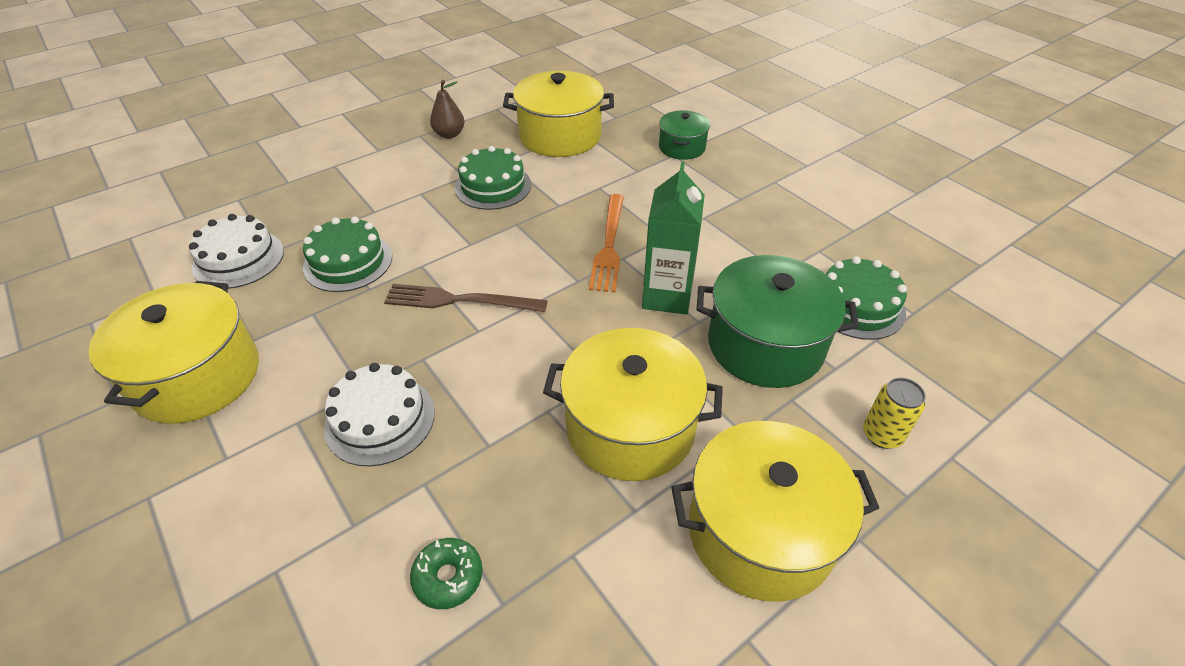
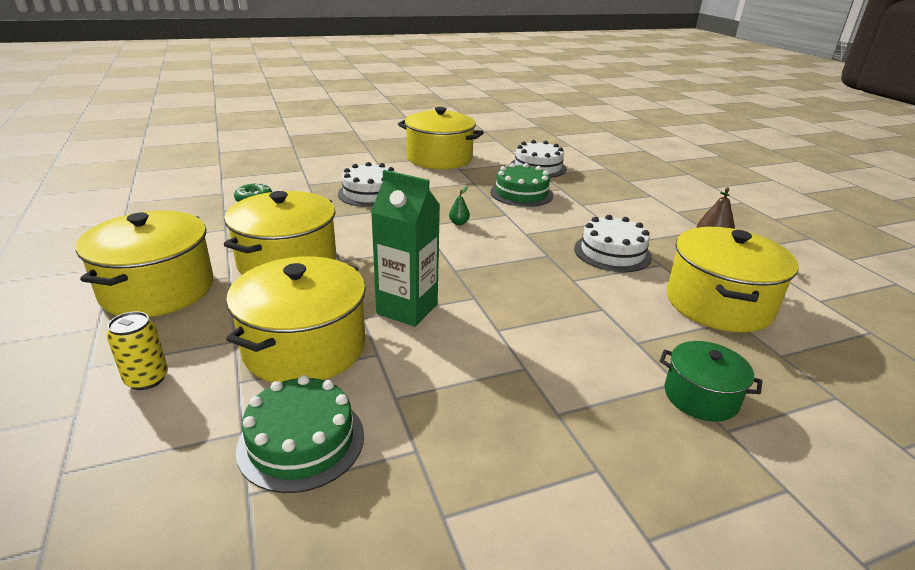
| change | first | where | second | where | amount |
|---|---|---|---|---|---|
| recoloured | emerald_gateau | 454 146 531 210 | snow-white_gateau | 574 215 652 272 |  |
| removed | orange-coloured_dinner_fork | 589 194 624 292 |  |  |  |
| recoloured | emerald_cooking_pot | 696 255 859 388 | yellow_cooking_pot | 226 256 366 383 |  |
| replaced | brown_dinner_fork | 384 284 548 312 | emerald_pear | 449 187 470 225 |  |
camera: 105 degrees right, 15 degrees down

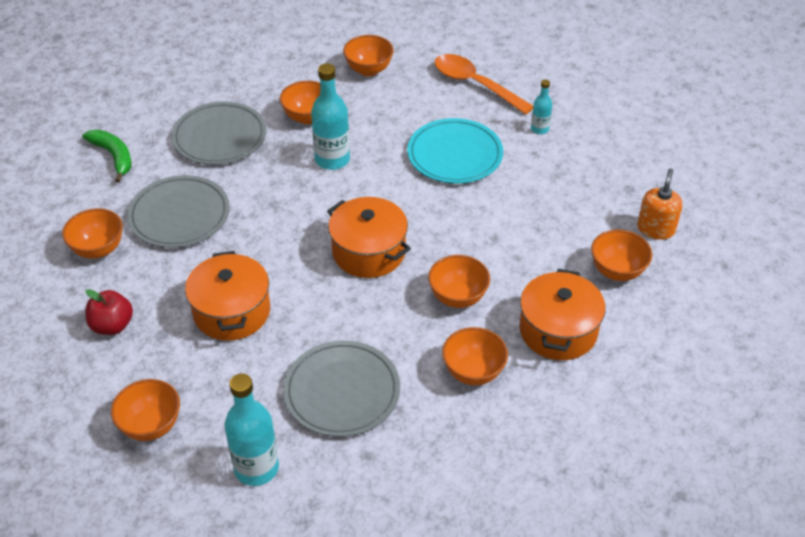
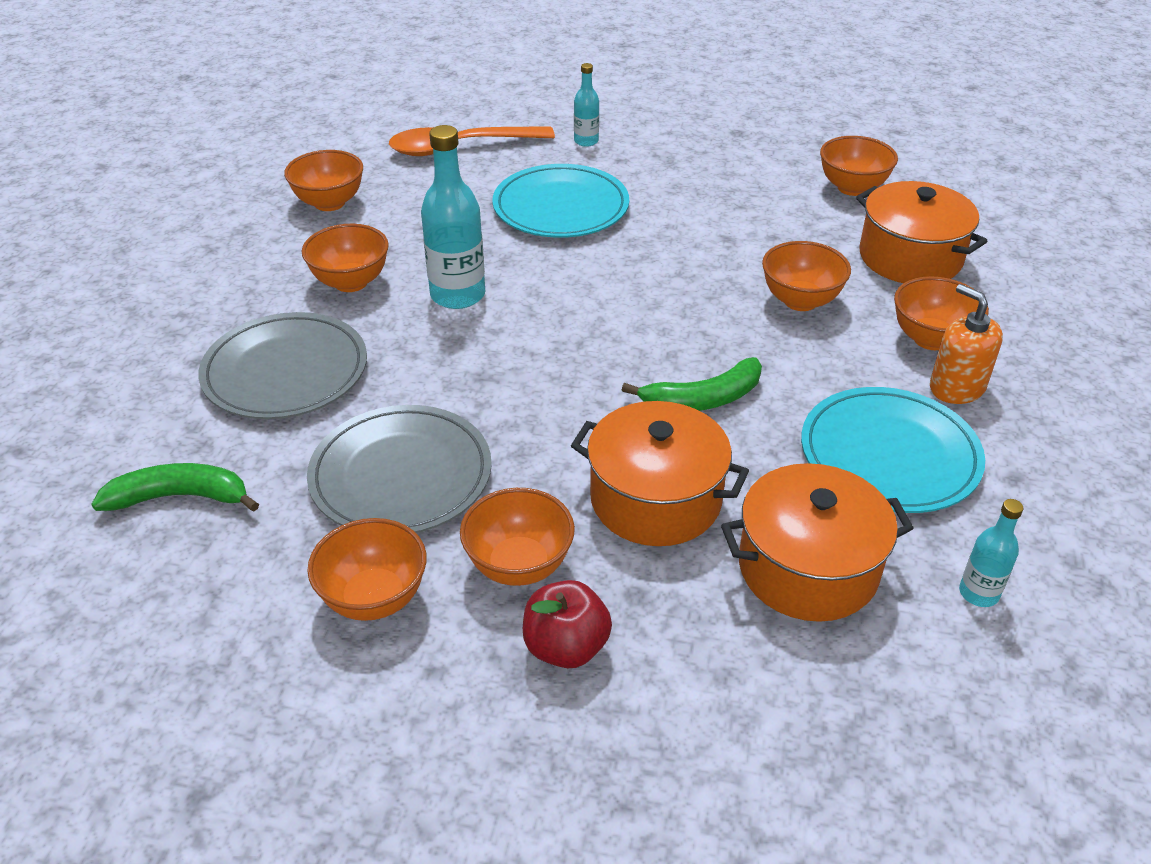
| change | first | where | second | where | amount |
|---|---|---|---|---|---|
| moved | orange-coloured_soap_pump | 637 168 683 240 |  | 930 284 1003 404 |  |
| moved | orange-coloured_cooking_pot | 327 197 411 278 |  | 721 463 914 622 |  |
| recoloured | grey_dinner_plate | 283 341 400 437 | aqua_dinner_plate | 801 387 985 513 |  |
| resized | aqua_drink_bottle | 224 374 279 486 |  | 959 499 1024 607 | x0.54 |
| moved | orange-coloured_serving_bowl | 111 379 180 441 |  | 460 488 575 586 |  |
| added |  |  | emerald_toy_banana | 622 357 762 411 |  |
camera: 55 degrees left, 5 degrees down

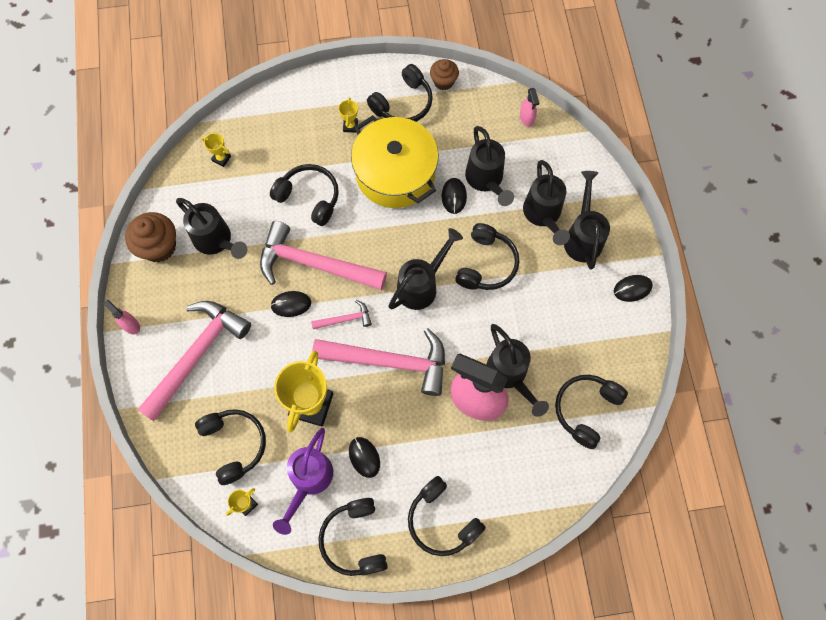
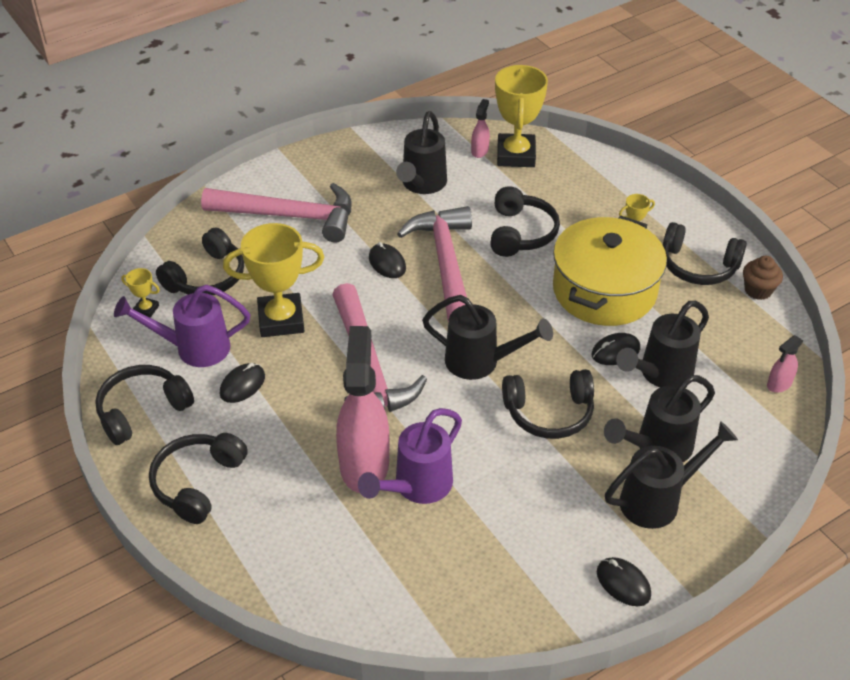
| change | first | where | second | where | amount |
|---|---|---|---|---|---|
| resized | yellow_prize_cup | 202 133 231 167 |  | 495 65 548 167 | x2.27 |
| removed | brown_fairy_cake | 125 212 176 262 |  |  |  |
| moved | rosy_sprayer | 103 300 140 335 |  | 471 99 490 158 |  |
| removed | rosy_hammer | 311 300 372 329 |  |  |  |
| recoloured | black_watering_can | 486 324 549 417 | royal_purple_watering_can | 358 408 462 504 |  |
| removed | black_headphones | 555 375 628 449 |  |  |  |
camera: 65 degrees right, 25 degrees down

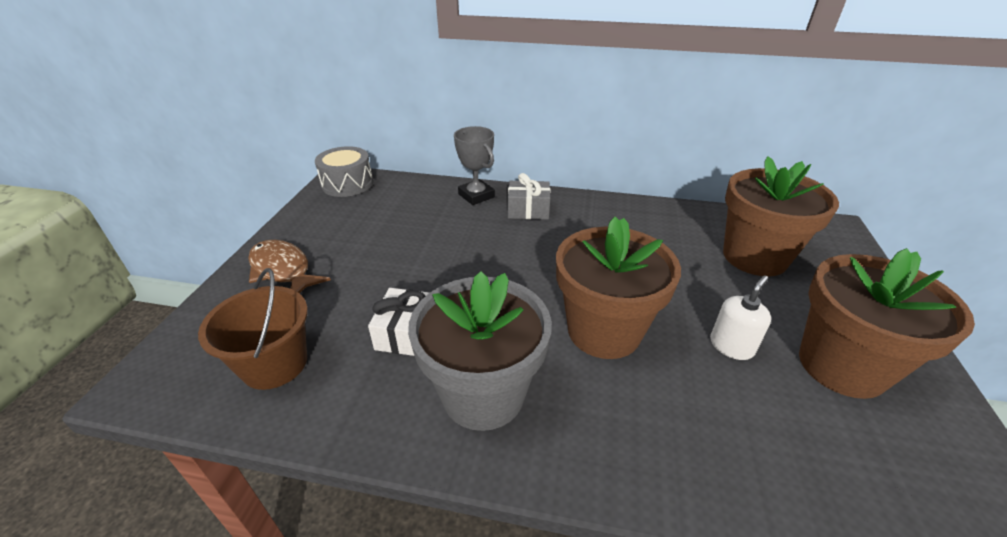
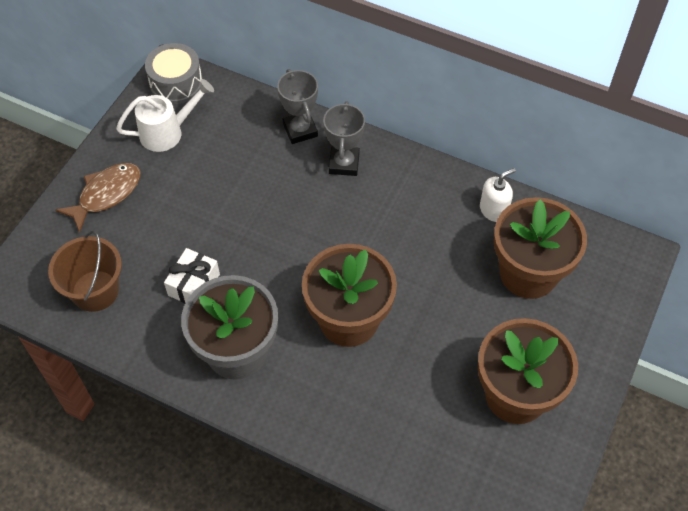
| change | first | where | second | where | amount |
|---|---|---|---|---|---|
| replaced | grey_wrapped_gift | 508 173 551 220 | grey_prize_cup | 323 101 365 176 |  |
| turned | brown_toy_fish | 248 240 331 293 |  | 56 163 140 232 | 75 degrees clockwise |
| moved | snow-white_soap_pump | 710 275 771 360 |  | 480 168 516 222 |  |
| added |  |  | snow-white_watering_can | 116 79 214 152 |  |
camera: 15 degrees right, 20 degrees up

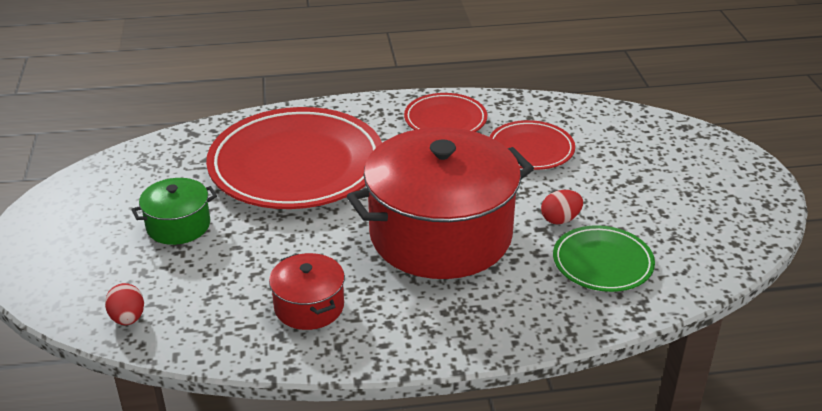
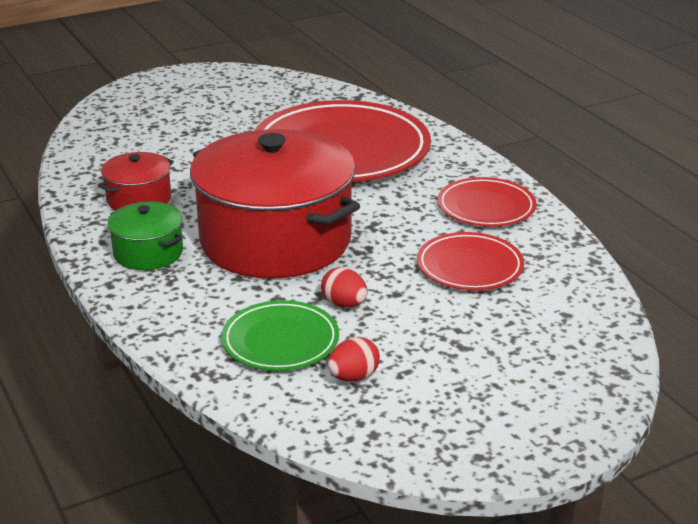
| change | first | where | second | where | amount |
|---|---|---|---|---|---|
| moved | emerald_cooking_pot | 131 178 217 245 |  | 107 201 183 270 |  |
| moved | red_egg | 105 283 144 325 |  | 328 337 380 382 |  |
camera: 70 degrees right, 5 degrees down

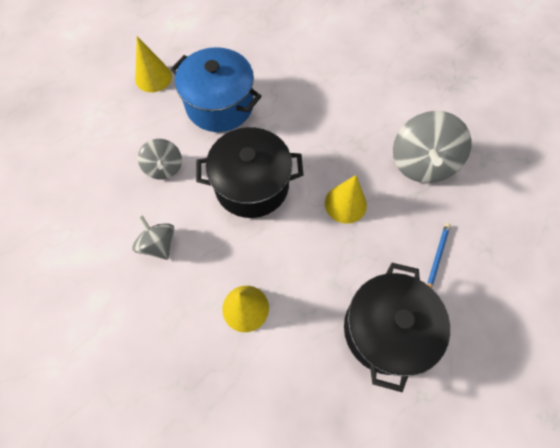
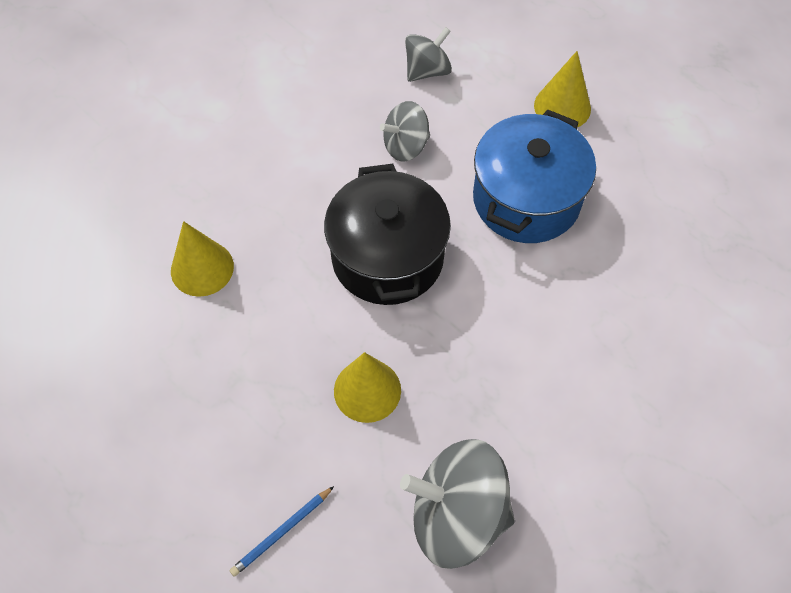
| change | first | where | second | where | amount |
|---|---|---|---|---|---|
| moved | grey_whirligig | 132 215 174 260 |  | 405 27 452 82 |  |
| turned | blue_pencil | 427 223 451 288 |  | 229 486 334 577 | 120 degrees clockwise |
| removed | black_cooking_pot | 344 263 450 392 |  |  |  |
camera: 85 degrees right, 5 degrees down

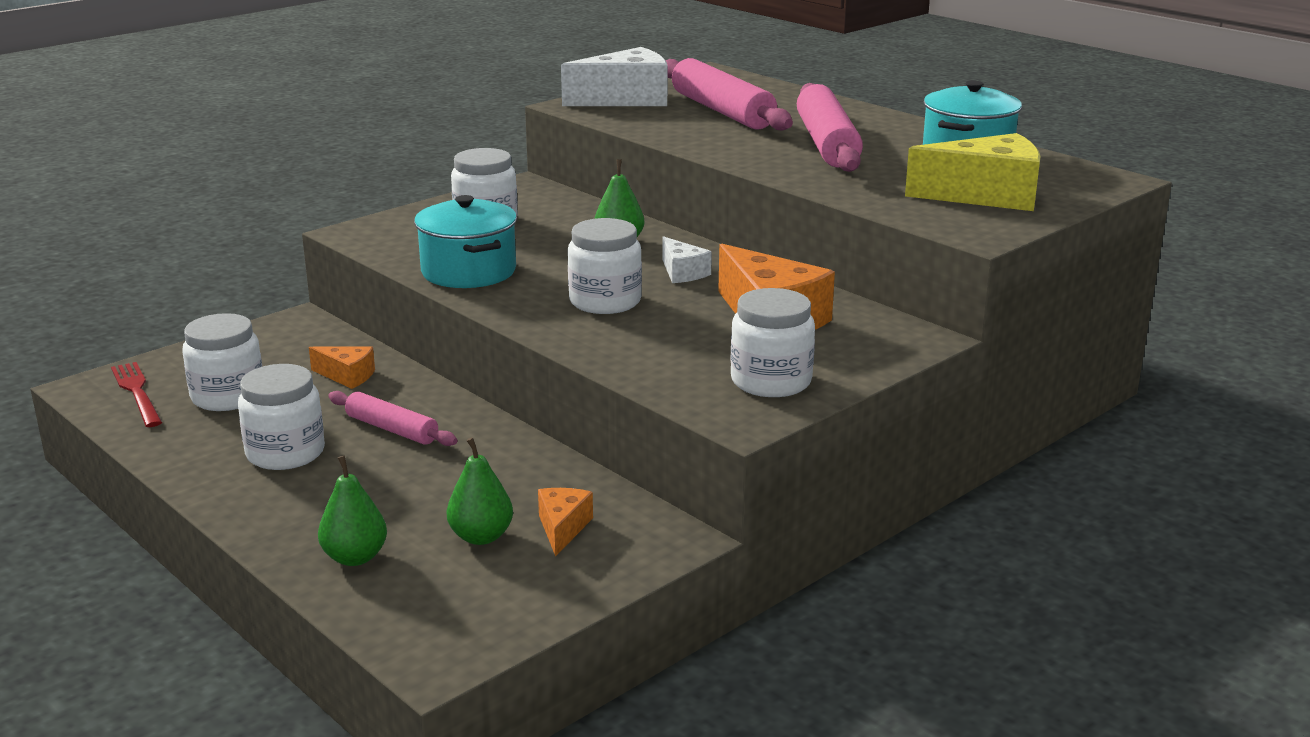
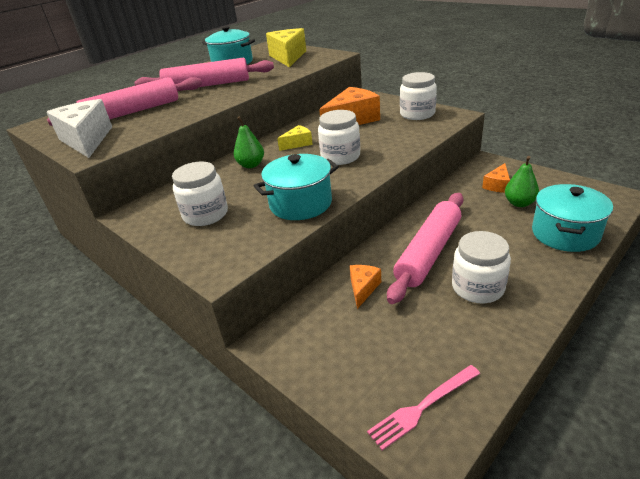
| change | first | where | second | where | amount |
|---|---|---|---|---|---|
| recoloured | snow-white_cheese_wedge | 662 236 712 283 | yellow_cheese_wedge | 277 125 313 151 |  |
| removed | snow-white_jar | 182 313 262 411 |  |  |  |
| recoloured | red_dinner_fork | 111 362 162 427 | rosy_dinner_fork | 367 365 480 450 |  |
| resized | rosy_rolling_pin | 328 391 457 446 |  | 387 193 463 304 | x1.79 |
| replaced | emerald_pear | 318 456 387 566 | aqua_cooking_pot | 532 184 613 252 |  |
| turned | orange-coloured_cheese_wedge | 538 488 593 557 |  | 482 163 510 193 | 60 degrees counterclockwise |
camera: 90 degrees left, 10 degrees up

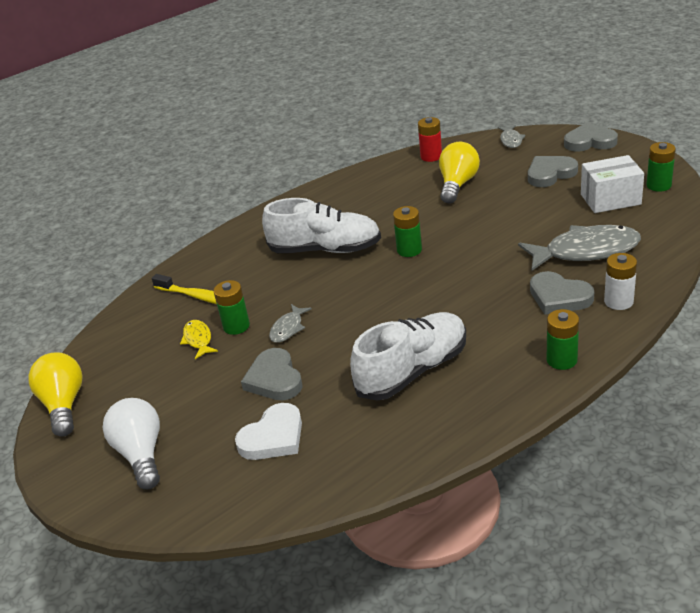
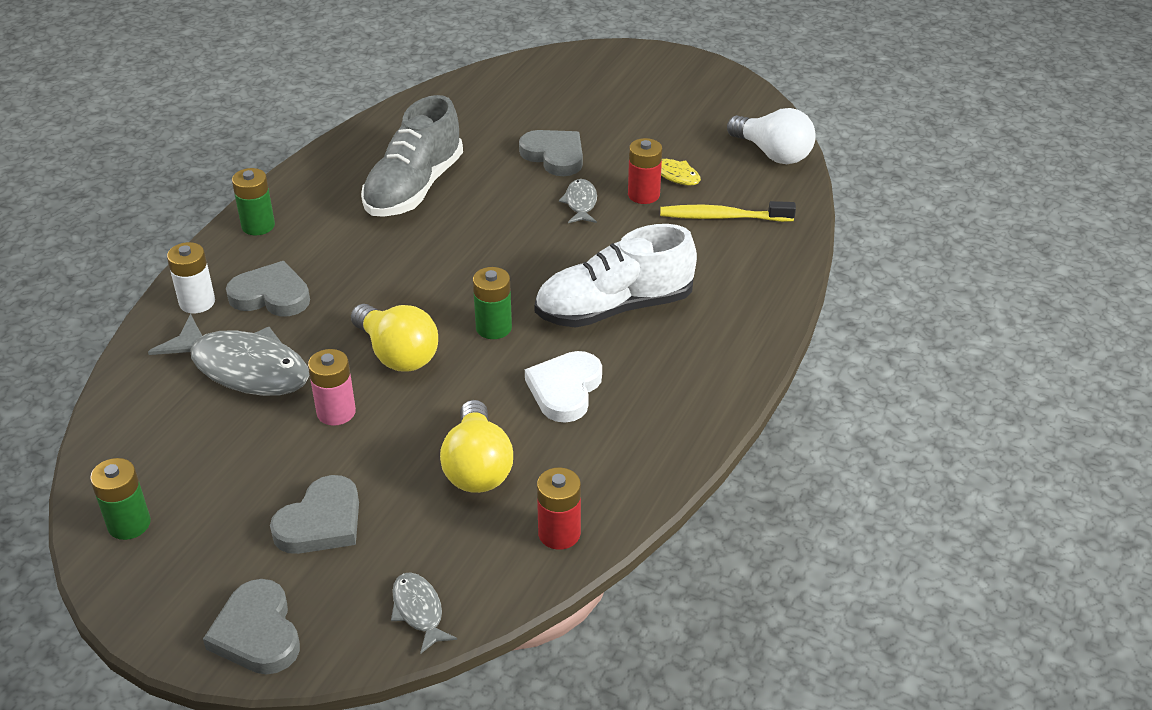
| change | first | where | second | where | amount |
|---|---|---|---|---|---|
| turned | grey_heart_shape | 564 123 618 152 |  | 203 579 300 675 | 90 degrees clockwise |
| removed | snow-white_box | 581 155 644 213 |  |  |  |
| turned | grey_toy_fish | 518 225 641 271 |  | 148 314 310 396 | 120 degrees counterclockwise |
| recoloured | emerald_power_cell | 213 280 250 335 | red_power_cell | 628 138 662 204 |  |
| recoloured | snow-white_lace-up_shoe | 350 312 466 401 | grey_lace-up_shoe | 361 95 463 217 |  |
| moved | yellow_light_bulb | 28 352 83 437 |  | 351 304 438 372 |  |
| moved | snow-white_light_bulb | 102 398 160 490 |  | 727 108 816 164 |  |
| moved | snow-white_heart_shape | 235 403 302 460 |  | 525 351 602 423 |  |
| added |  |  | rosy_power_cell | 308 349 356 426 |  |
camera: 150 degrees right, 5 degrees up

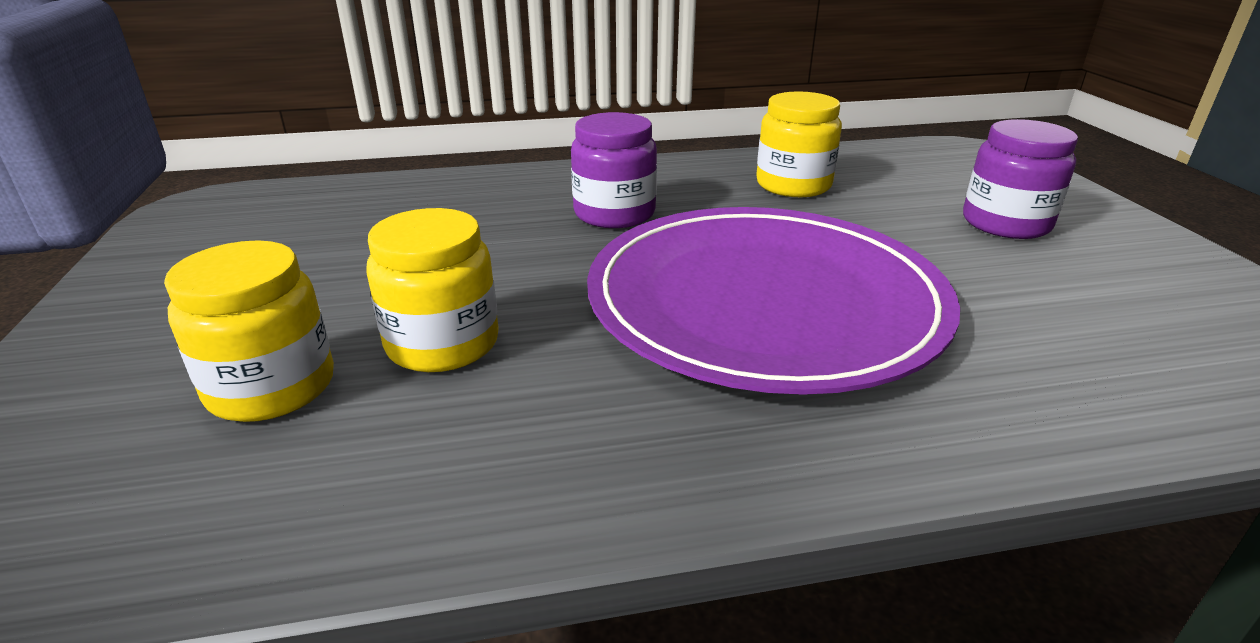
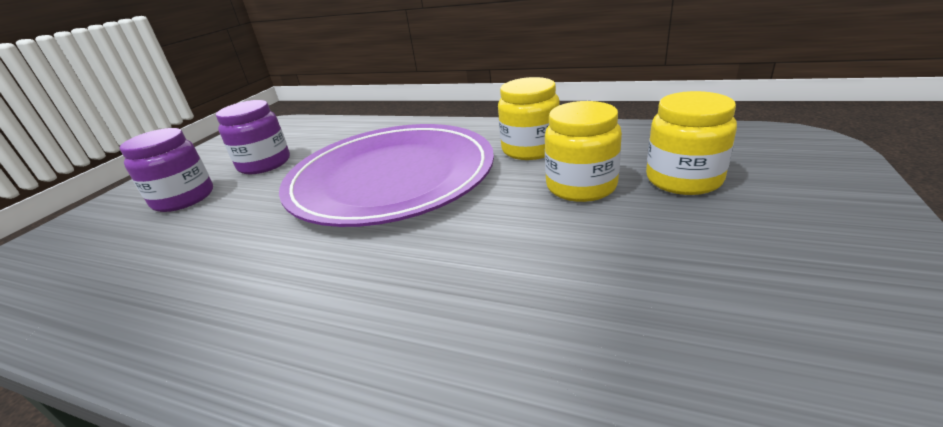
| change | first | where | second | where | amount |
|---|---|---|---|---|---|
| moved | yellow_jar | 756 92 842 197 |  | 498 77 560 160 |  |
| moved | royal_purple_jar | 571 112 657 228 |  | 216 100 290 175 |  |
camera: 145 degrees left, 0 degrees up

